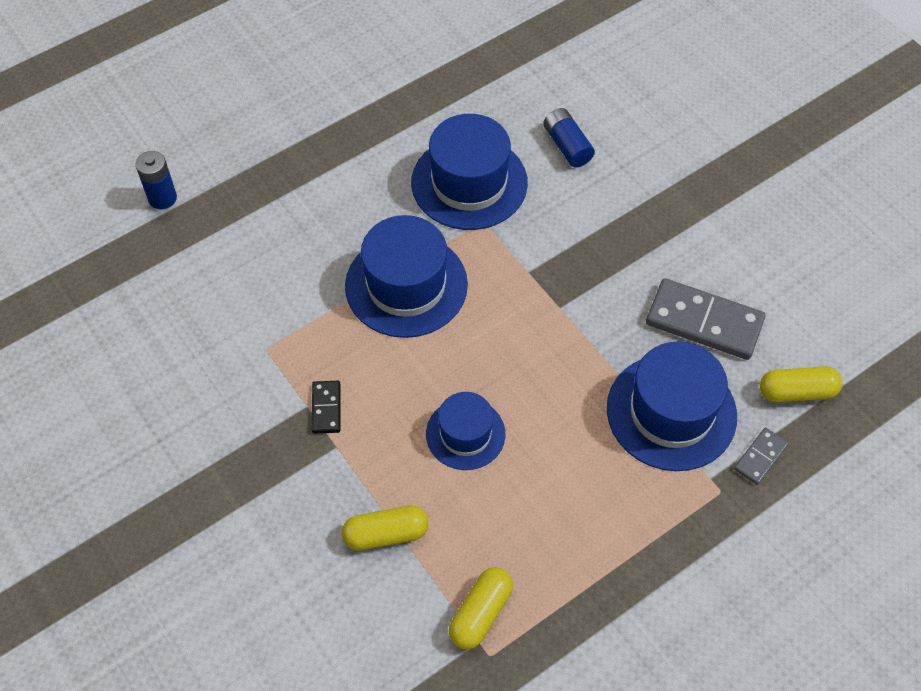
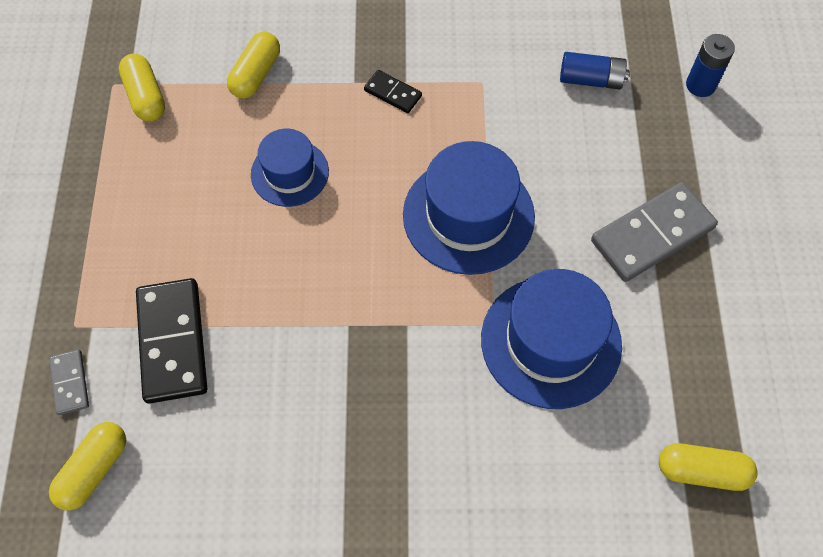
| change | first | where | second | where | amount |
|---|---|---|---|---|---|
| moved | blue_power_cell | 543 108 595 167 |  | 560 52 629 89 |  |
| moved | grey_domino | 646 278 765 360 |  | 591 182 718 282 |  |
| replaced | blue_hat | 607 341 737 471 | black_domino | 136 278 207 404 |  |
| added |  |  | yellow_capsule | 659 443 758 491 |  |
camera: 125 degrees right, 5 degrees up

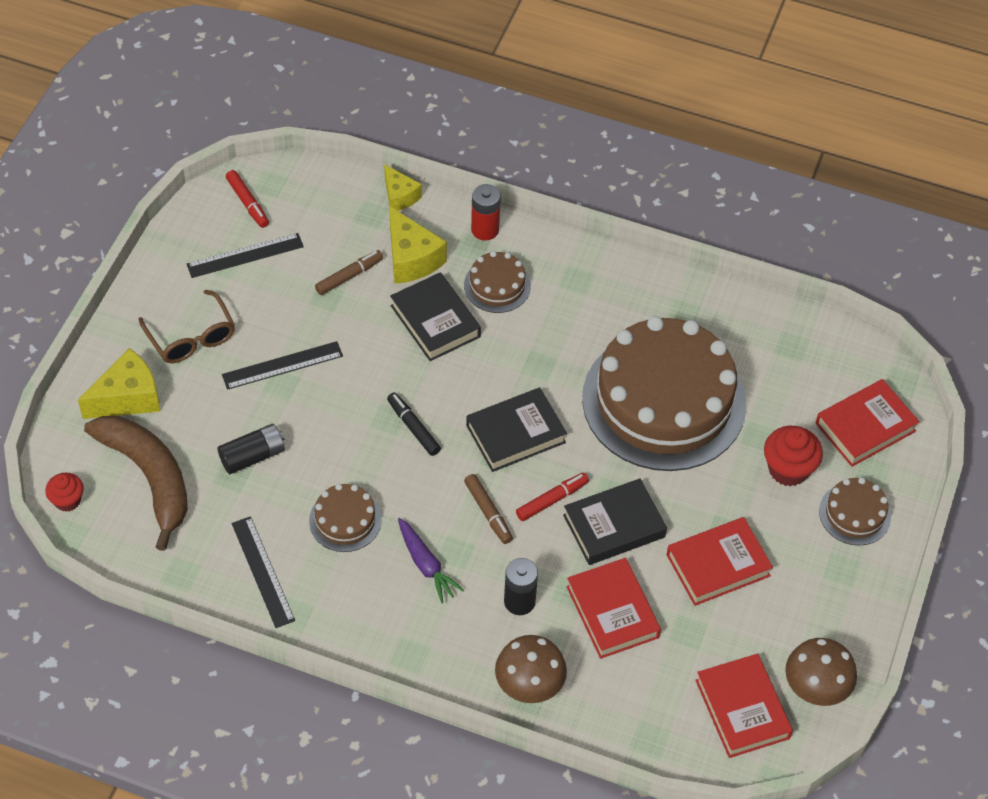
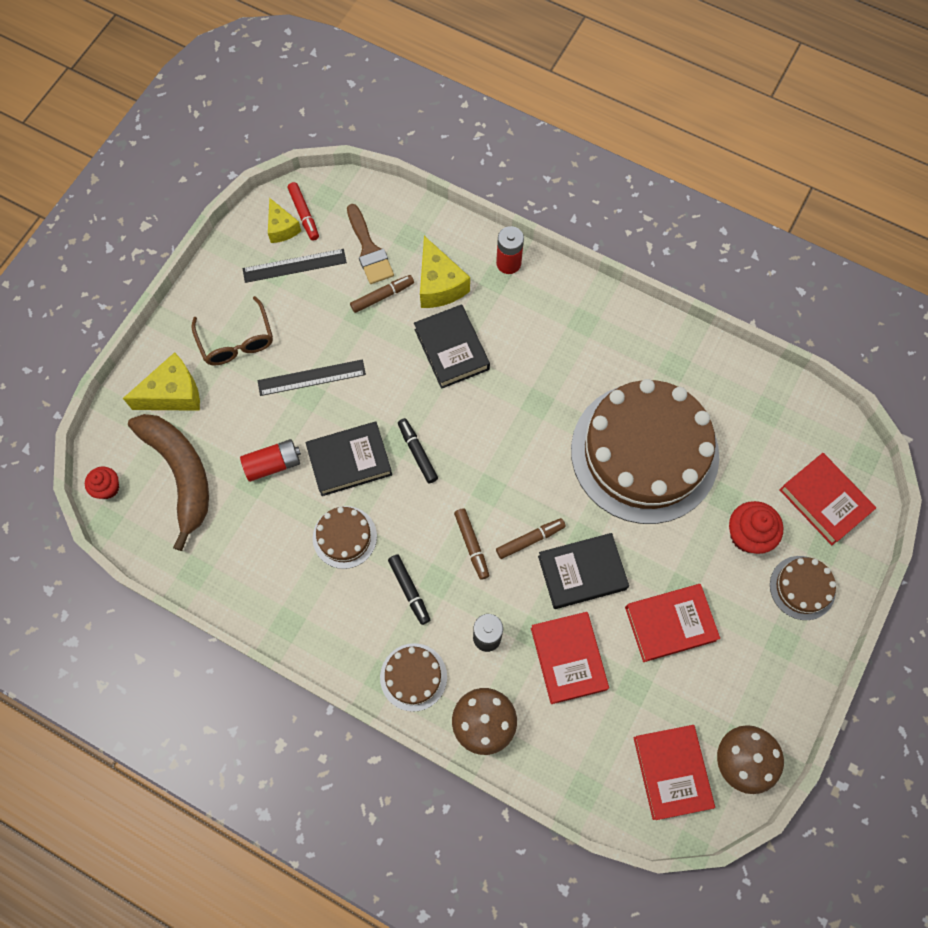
| change | first | where | second | where | amount |
|---|---|---|---|---|---|
| moved | yellow_cheese_wedge | 384 164 422 211 |  | 268 198 301 243 |  |
| moved | brown_gateau | 464 251 531 313 |  | 380 643 447 712 |  |
| turned | red_hardcover | 815 379 920 467 |  | 779 453 876 545 | 75 degrees clockwise |
| moved | black_hardcover | 466 388 567 472 |  | 305 421 392 496 |  |
| recoloured | black_power_cell | 217 424 285 474 | red_power_cell | 240 439 301 482 |  |
| recoloured | red_marker | 516 473 589 521 | brown_marker | 496 518 566 559 |  |
| removed | black_ruler | 232 516 295 628 |  |  |  |
| replaced | royal_purple_carrot | 398 518 464 603 | black_marker | 388 554 430 625 |  |
| added |  |  | brown_paintbrush | 347 204 394 284 |  |
camera: 10 degrees right, 15 degrees up

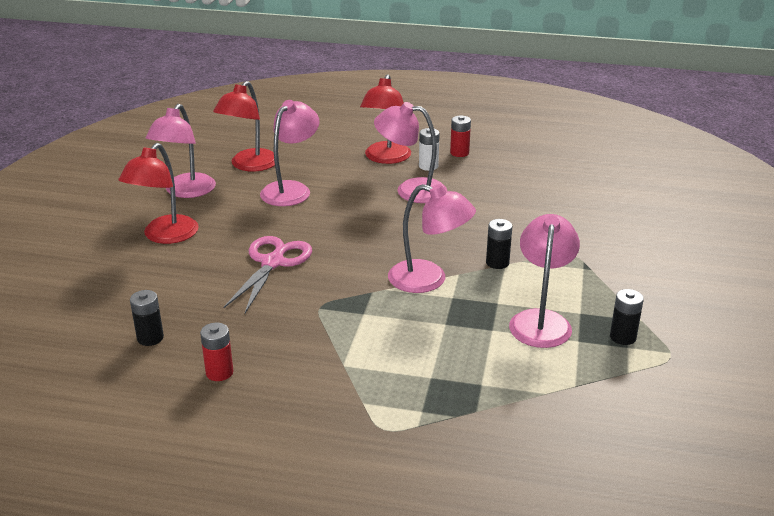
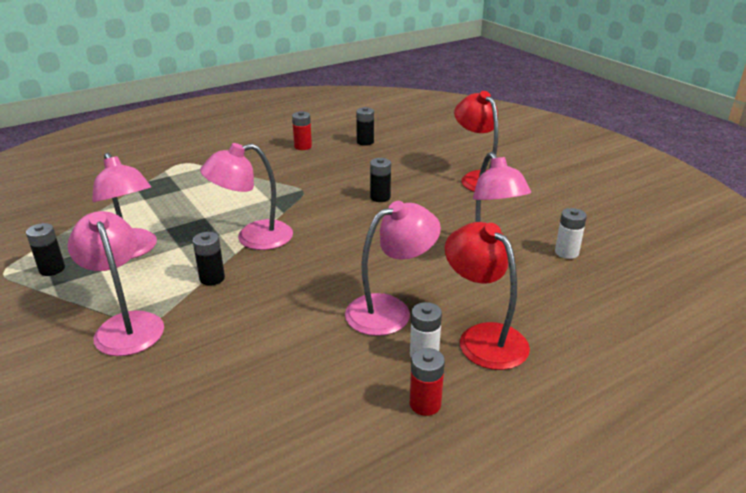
| change | first | where | second | where | amount |
|---|---|---|---|---|---|
| replaced | red_lamp | 213 81 275 172 | snow-white_power_cell | 555 208 587 259 |  |
| moved | rosy_lamp | 146 104 216 198 |  | 68 211 164 356 |  |
| replaced | rosy_pair_of_scissors | 223 236 312 313 | black_power_cell | 370 158 391 202 |  |
camera: 135 degrees right, 0 degrees up

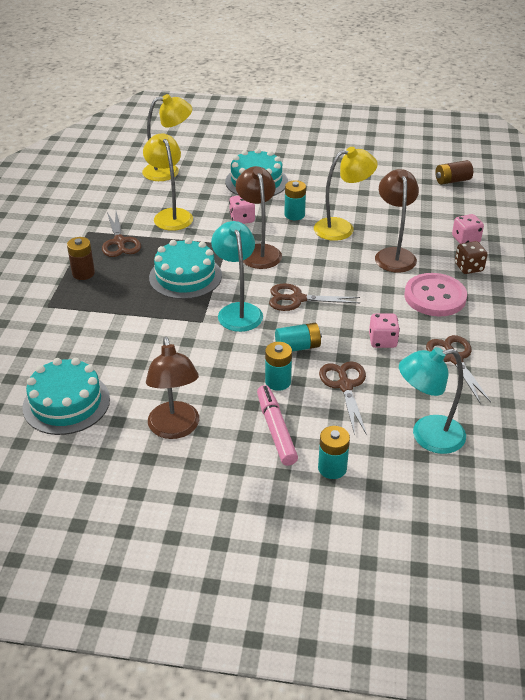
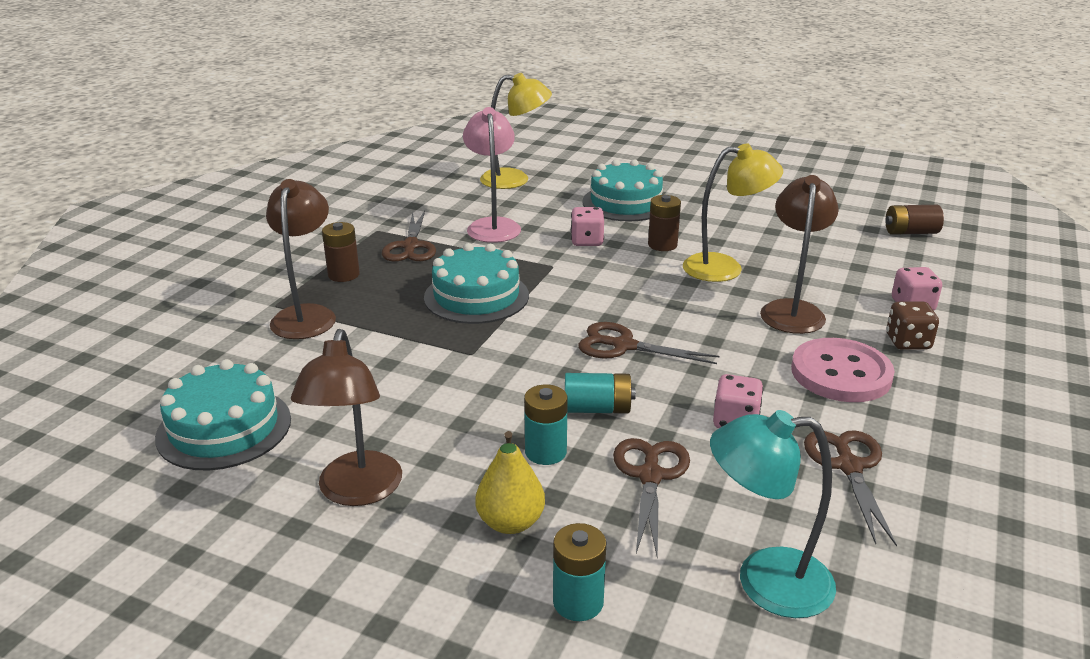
| change | first | where | second | where | amount |
|---|---|---|---|---|---|
| recoloured | yellow_lamp | 143 134 193 231 | rosy_lamp | 463 107 521 243 |  |
| moved | brown_lamp | 236 166 282 269 |  | 266 179 336 339 |  |
| recoloured | aqua_power_cell | 284 180 306 220 | brown_power_cell | 648 195 681 251 |  |
| removed | aqua_lamp | 211 221 263 332 |  |  |  |
| replaced | rosy_marker | 257 385 298 466 | yellow_pear | 475 431 545 534 |  |
camera: 15 degrees right, 10 degrees down

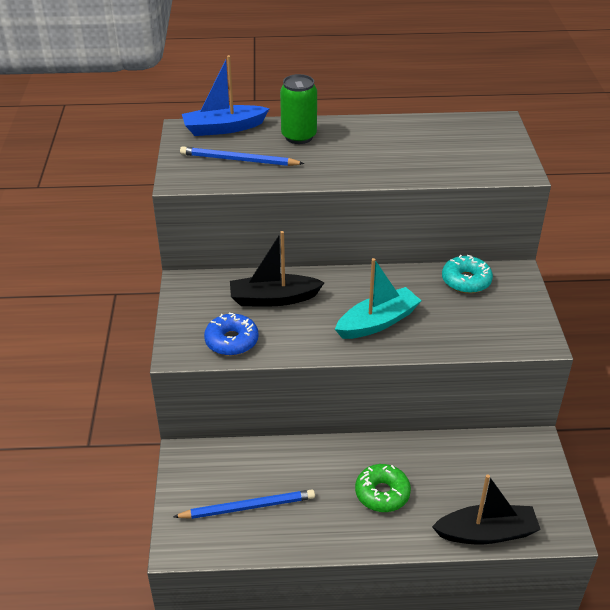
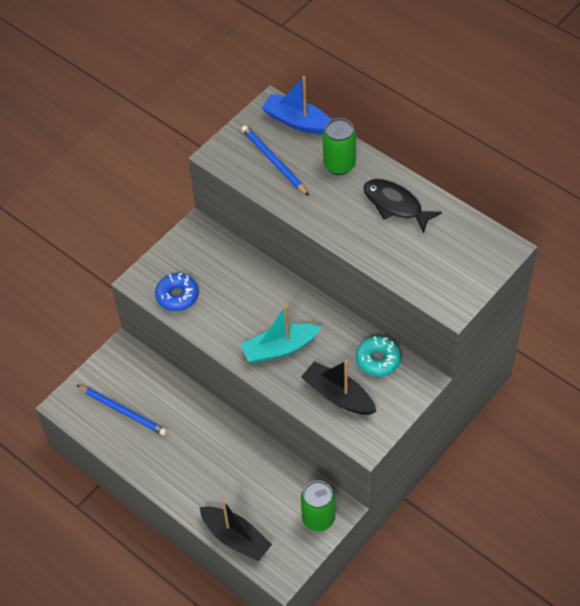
| change | first | where | second | where | amount |
|---|---|---|---|---|---|
| moved | black_sailboat | 230 231 325 306 |  | 301 361 377 415 |  |
| turned | aqua_sailboat | 335 258 422 339 |  | 241 305 321 363 | 150 degrees clockwise |
| removed | emerald_glazed_donut | 355 464 411 512 |  |  |  |
| added |  |  | black_toy_fish | 363 179 442 234 |  |
| added |  |  | emerald_tin | 301 481 335 531 |  |
camera: 45 degrees right, 15 degrees up

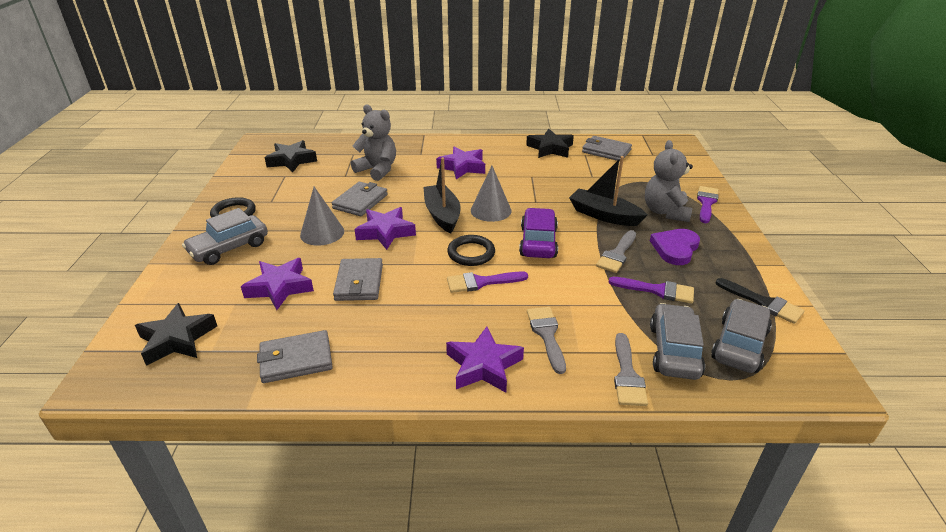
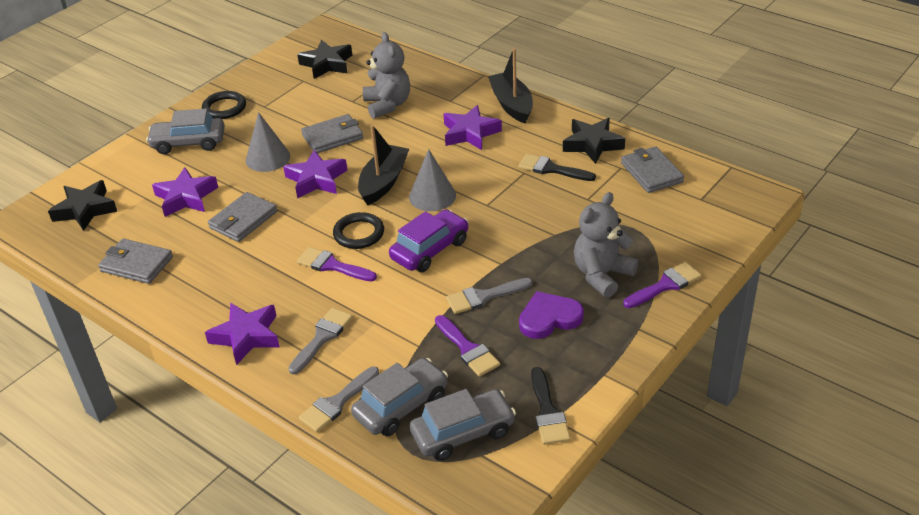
| change | first | where | second | where | amount |
|---|---|---|---|---|---|
| moved | black_sailboat | 569 156 647 226 |  | 488 48 533 123 |  |
| added |  |  | black_paintbrush | 518 154 596 181 |  |
camera: 40 degrees right, 5 degrees up

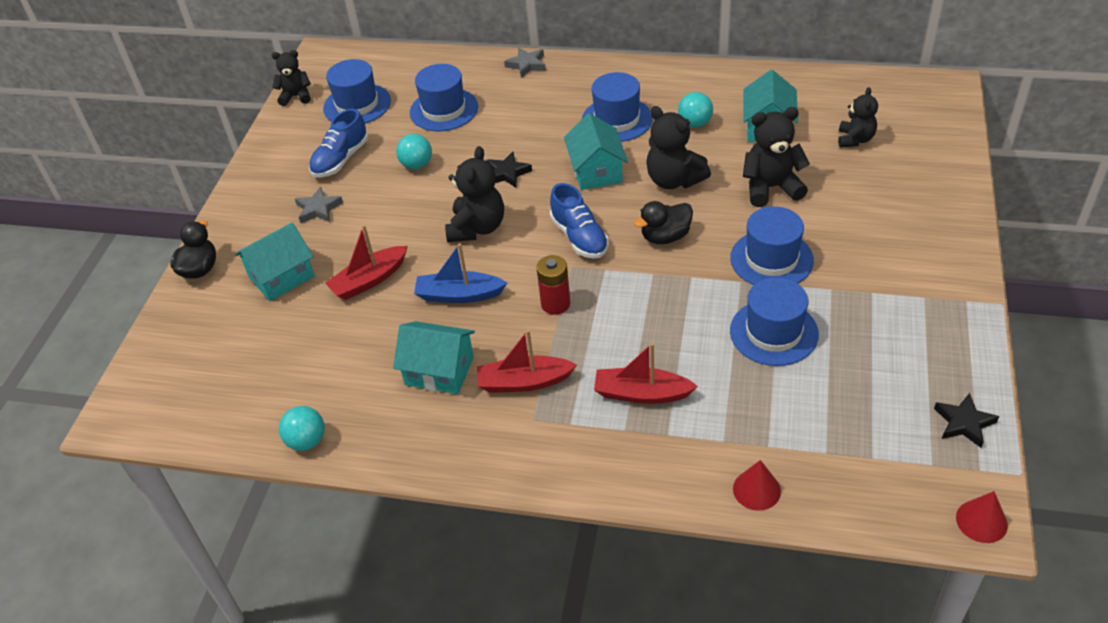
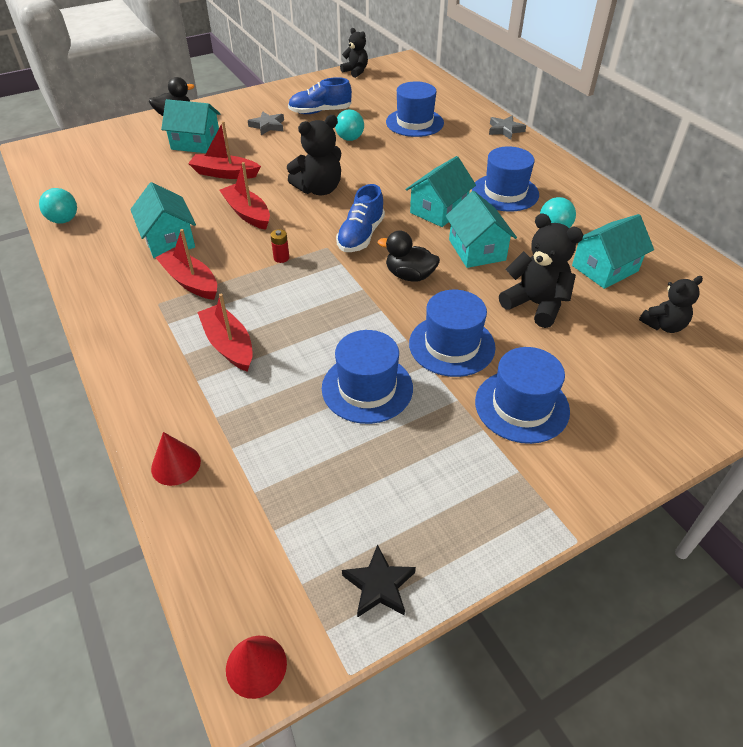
| change | first | where | second | where | amount |
|---|---|---|---|---|---|
| moved | blue_hat | 323 59 391 124 |  | 475 347 570 444 |  |
| replaced | black_stuffed_bear | 646 106 711 189 | aqua_cottage | 446 191 517 268 |  |
| removed | black_star_shape | 487 152 532 188 |  |  |  |
| recoloured | blue_sailboat | 414 243 507 303 | red_sailboat | 219 162 270 230 |  |
| resized | red_power_cell | 536 255 570 315 |  | 270 229 289 263 | x0.60 |
camera: 45 degrees right, 0 degrees up

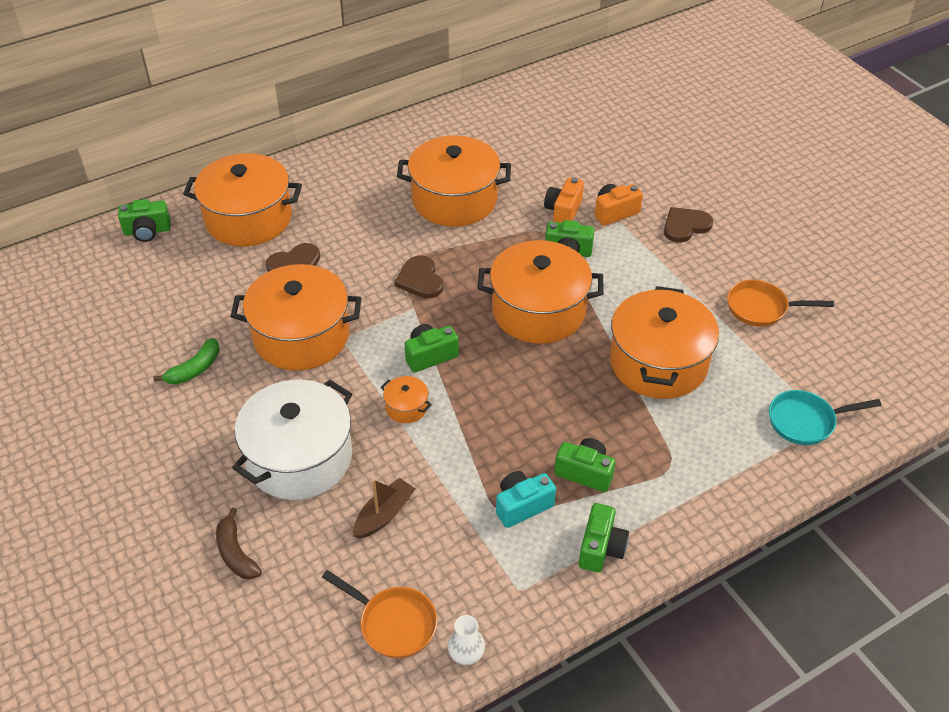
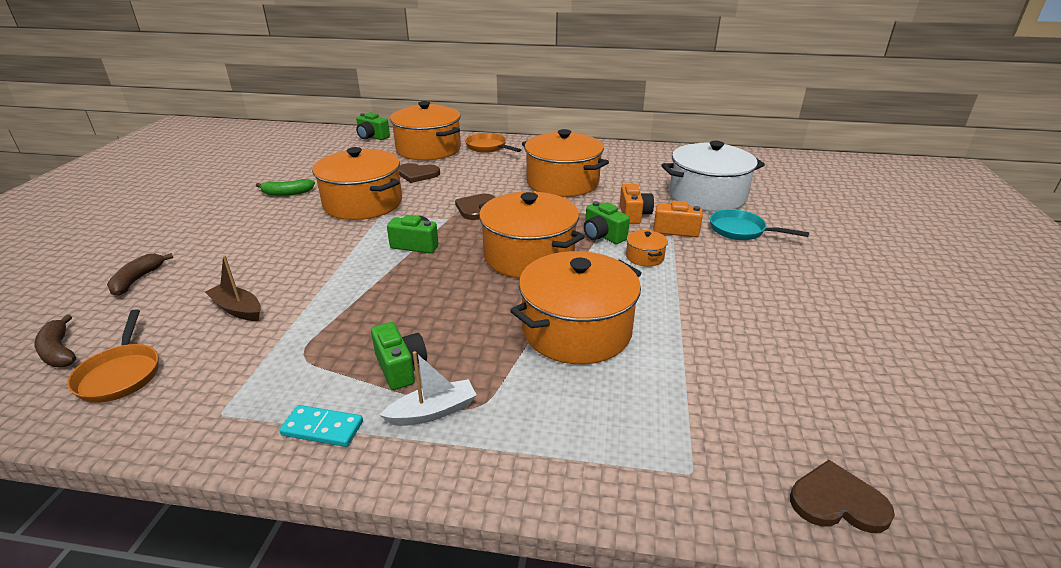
| change | first | where | second | where | amount |
|---|---|---|---|---|---|
| turned | orange-coloured_compact_camera | 544 177 584 223 |  | 620 184 654 224 | 120 degrees clockwise |
| moved | brown_heart_shape | 664 207 713 243 |  | 790 460 895 533 |  |
| moved | orange-coloured_frying_pan | 727 280 834 327 |  | 465 133 521 153 |  |
| moved | orange-coloured_cooking_pot | 381 376 432 423 |  | 626 230 668 267 |  |
| moved | snow-white_cooking_pot | 232 380 352 500 |  | 662 141 765 212 |  |
| moved | aqua_frying_pan | 769 390 882 445 |  | 710 209 809 240 |  |
| removed | aqua_compact_camera | 496 471 556 528 |  |  |  |
| turned | brown_sailboat | 353 478 415 539 |  | 205 255 261 321 | 135 degrees counterclockwise |
| replaced | emerald_compact_camera | 579 503 629 572 | aqua_domino | 279 405 363 447 |  |
| removed | snow-white_tall_vase | 448 615 485 665 |  |  |  |
| added |  |  | brown_toy_banana | 34 315 76 367 |  |
| added |  |  | snow-white_sailboat | 380 351 477 426 |  |
camera: 40 degrees right, 15 degrees down

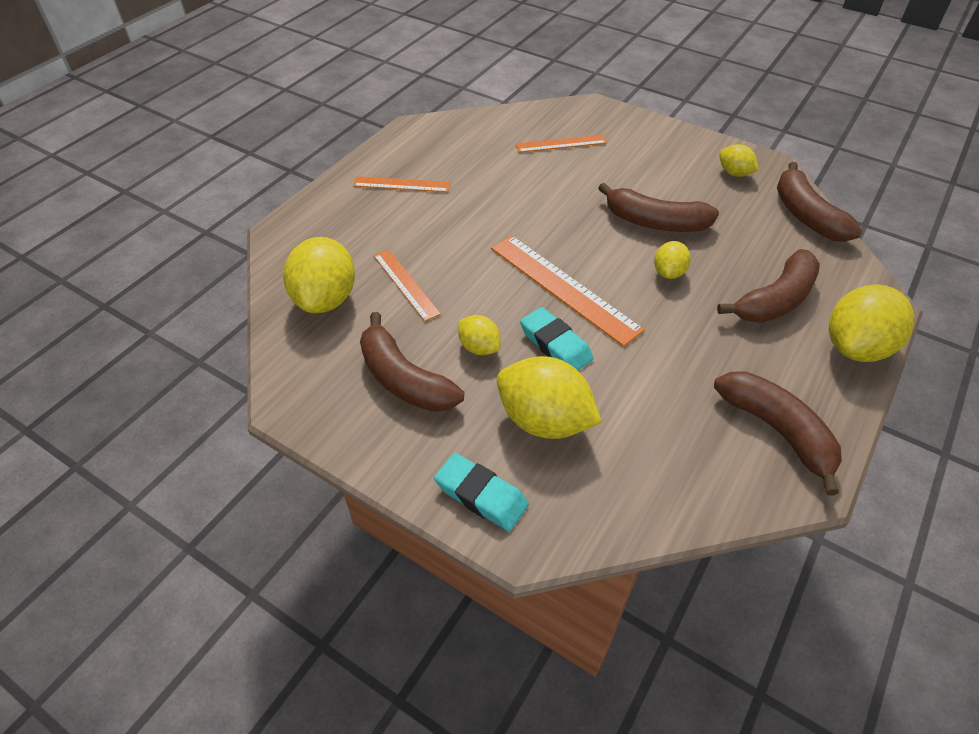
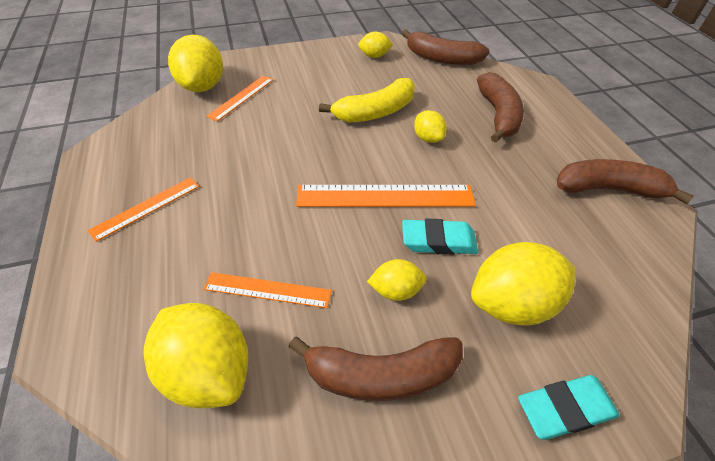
| change | first | where | second | where | amount |
|---|---|---|---|---|---|
| recoloured | brown_toy_banana | 598 183 719 232 | yellow_toy_banana | 319 78 415 123 |  |
| moved | yellow_citrus_fruit | 829 284 914 362 |  | 168 35 223 92 |  |
camera: 50 degrees left, 0 degrees up

